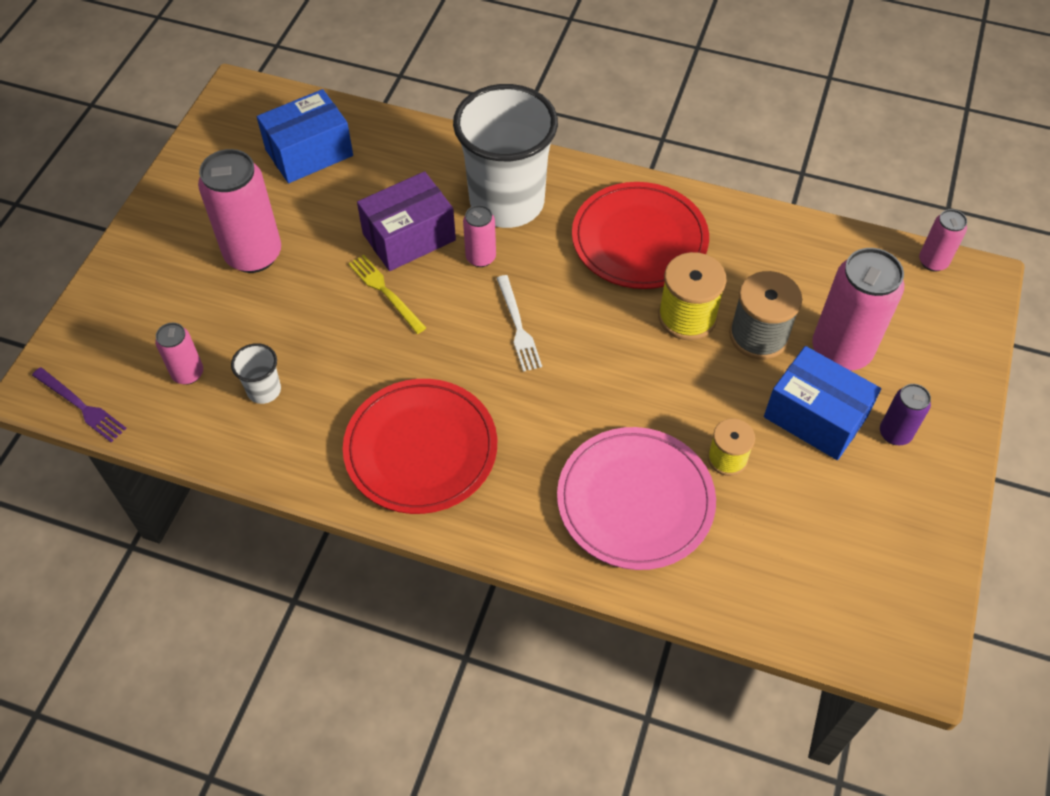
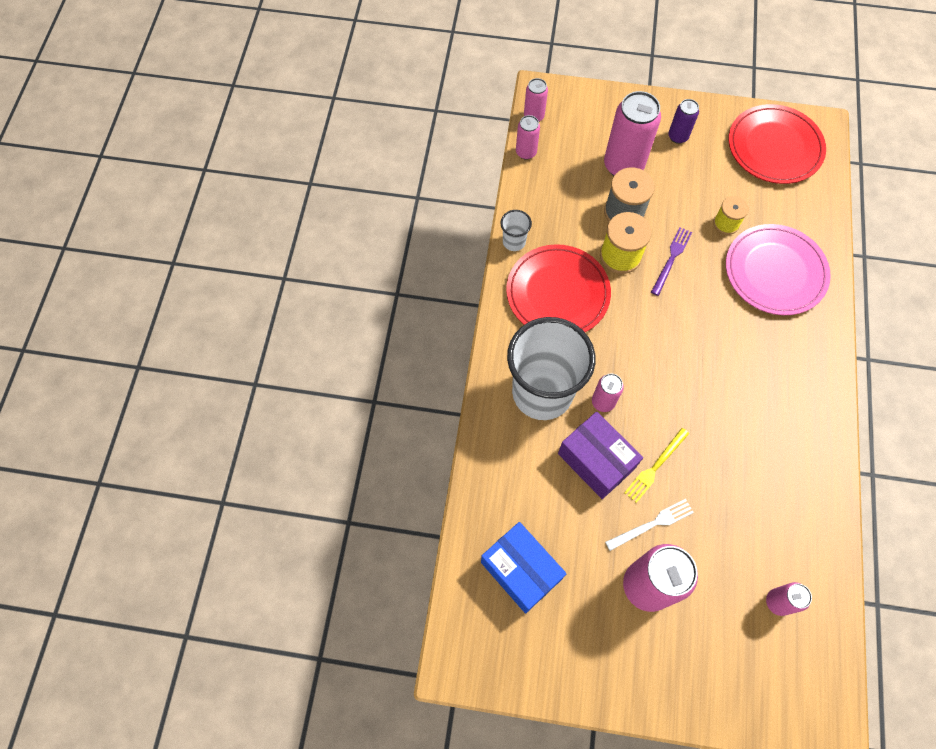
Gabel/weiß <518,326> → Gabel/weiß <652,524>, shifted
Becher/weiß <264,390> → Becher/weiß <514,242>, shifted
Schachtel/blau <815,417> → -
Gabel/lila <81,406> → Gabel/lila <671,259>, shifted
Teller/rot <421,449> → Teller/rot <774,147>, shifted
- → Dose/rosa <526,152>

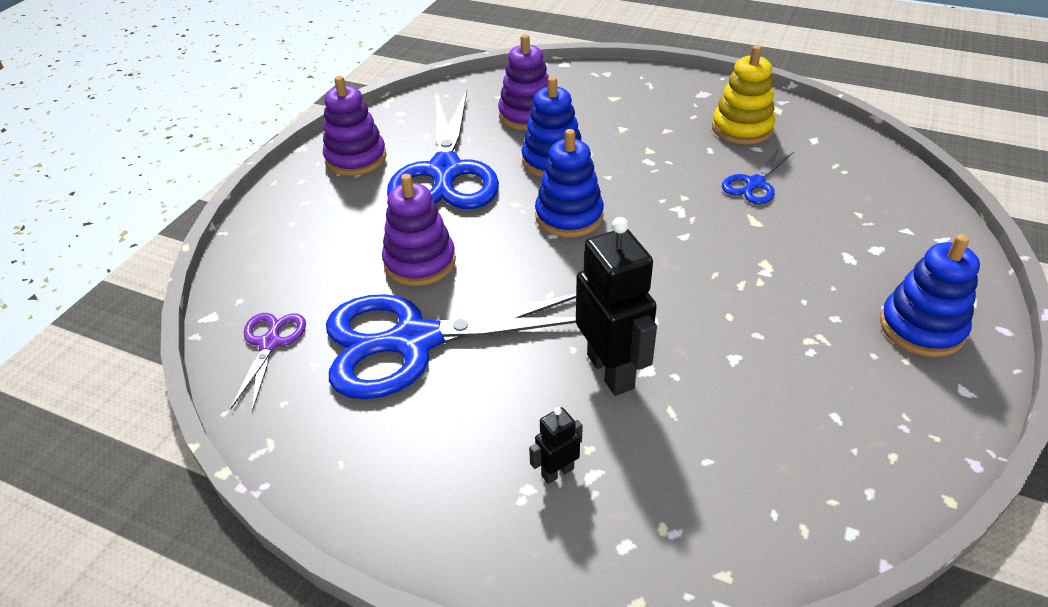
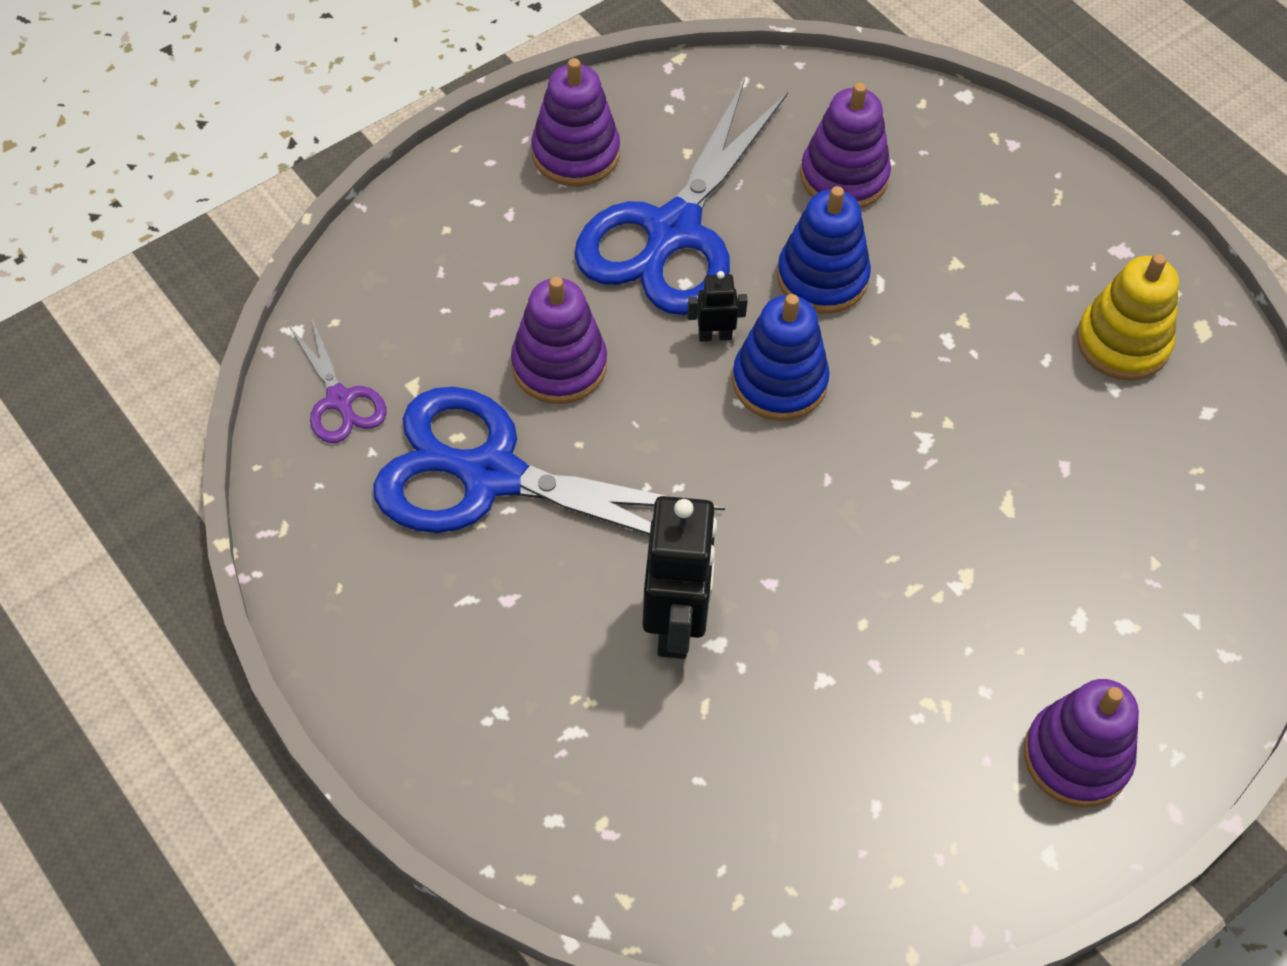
Schere/blau <754,184> → -
Stapelspielzeug/blau <921,328> → Stapelspielzeug/lila <1076,757>
Schere/lila <270,343> → Schere/lila <340,400>, 120 degrees clockwise
Roboter/schwarz <557,472> → Roboter/schwarz <715,335>, shifted

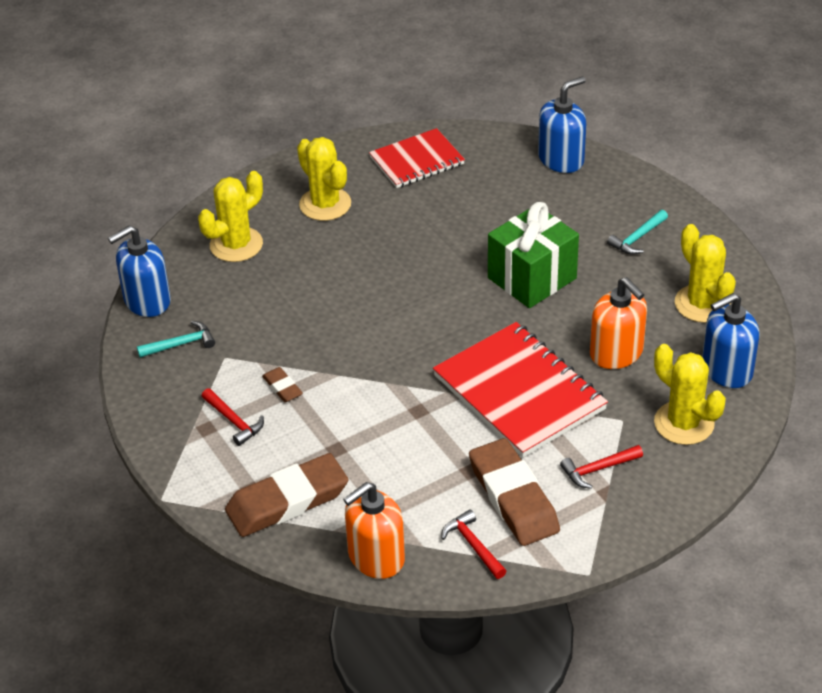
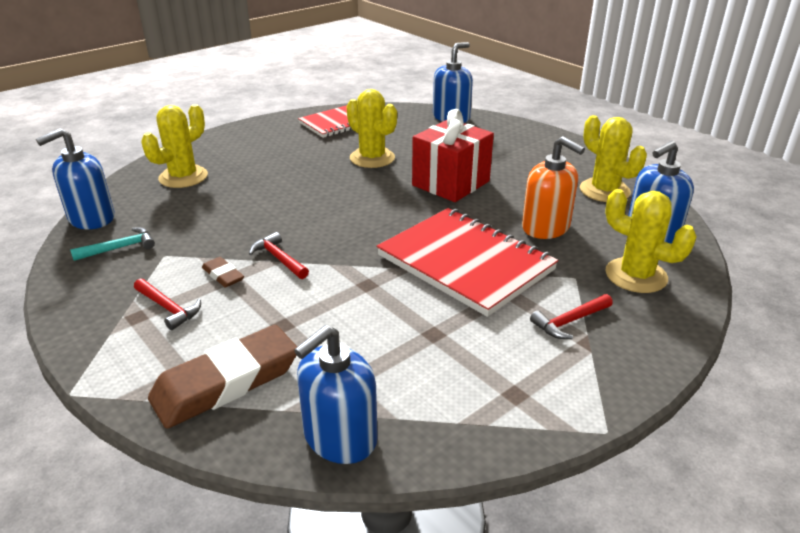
Kaktus/gelb <325,204> → Kaktus/gelb <372,158>, shifted
Geschenk/grün <532,278> → Geschenk/rot <451,183>
Hammer/türkis <637,238> → -
Radiergummi/braun <513,497> → -
Seifenspender/orange <376,557> → Seifenspender/blau <340,437>
Hammer/rot <473,545> → Hammer/rot <279,258>, shifted

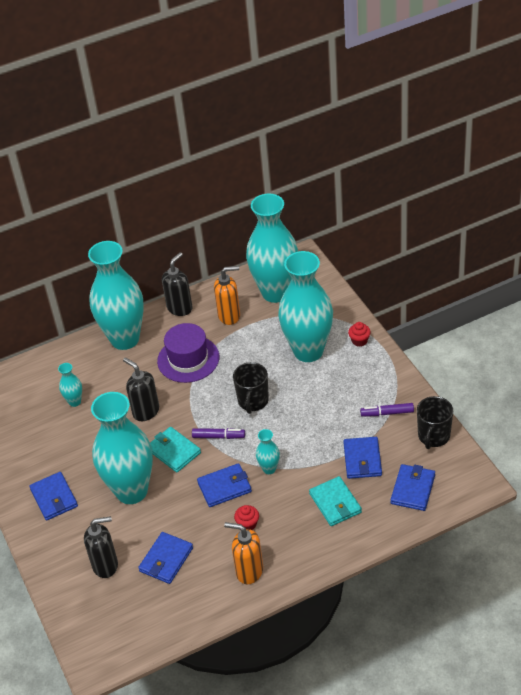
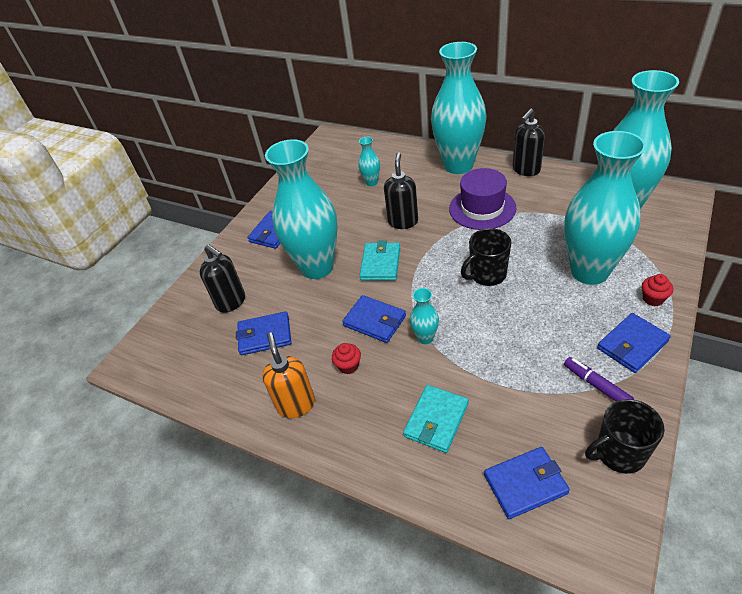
Seifenspender/schwarz <180,308> → Seifenspender/schwarz <526,170>, 135 degrees clockwise
Seifenspender/orange <229,316> → -
Filzstift/lila <218,436> → -
Geldbörse/blau <362,459> → Geldbörse/blau <632,344>, shifted

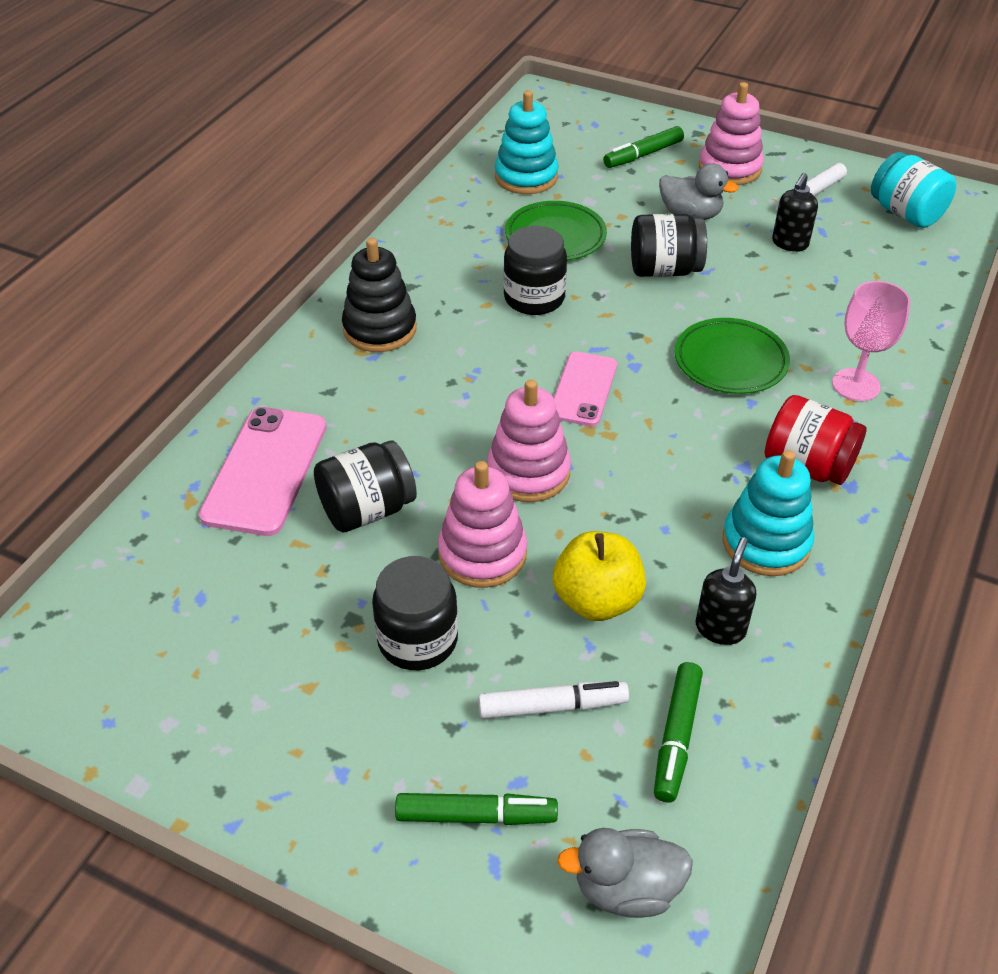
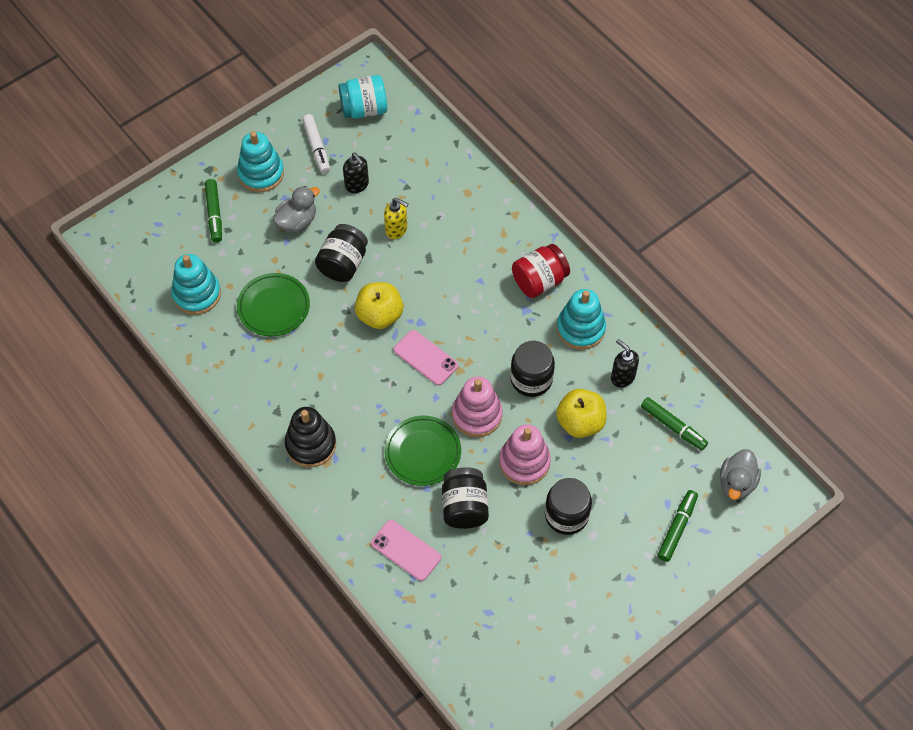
Stapelspielzeug/rosa <729,168> → Stapelspielzeug/türkis <261,173>
Einmachglas/schwarz <534,298> → Einmachglas/schwarz <531,379>, shifted
Kelch/rosa <856,385> → -
Teller/grün <730,361> → Teller/grün <423,452>, shifted
Handy/rosa <265,470> → Handy/rosa <406,550>, x0.65
Filzstift/weiß <552,706> → -
- → Seifenspender/gelb <396,230>
- → Apfel/gelb <379,315>

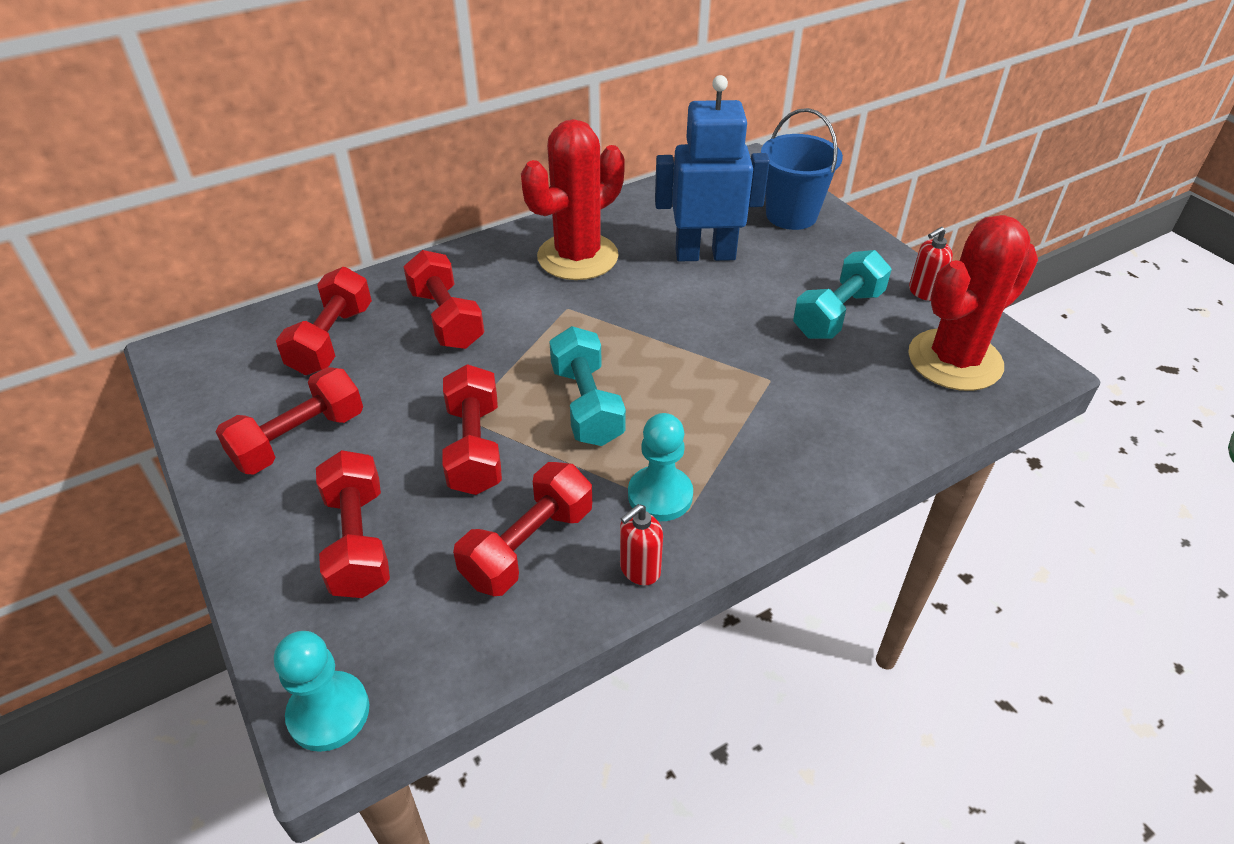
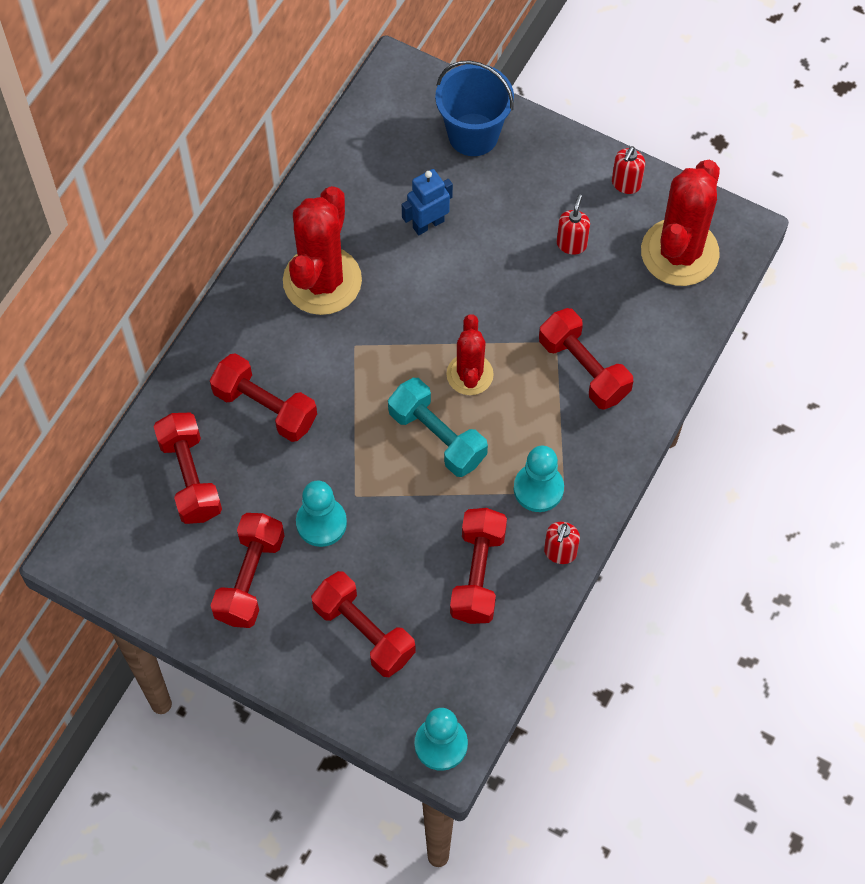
Roboter/blau <705,254> → Roboter/blau <428,224>, x0.55
Hantel/türkis <838,314> → Seifenspender/rot <571,244>
Hantel/rot <474,448> → Hantel/rot <583,369>, shifted
- → Kaktus/rot <469,374>
- → Bauer/türkis <321,523>

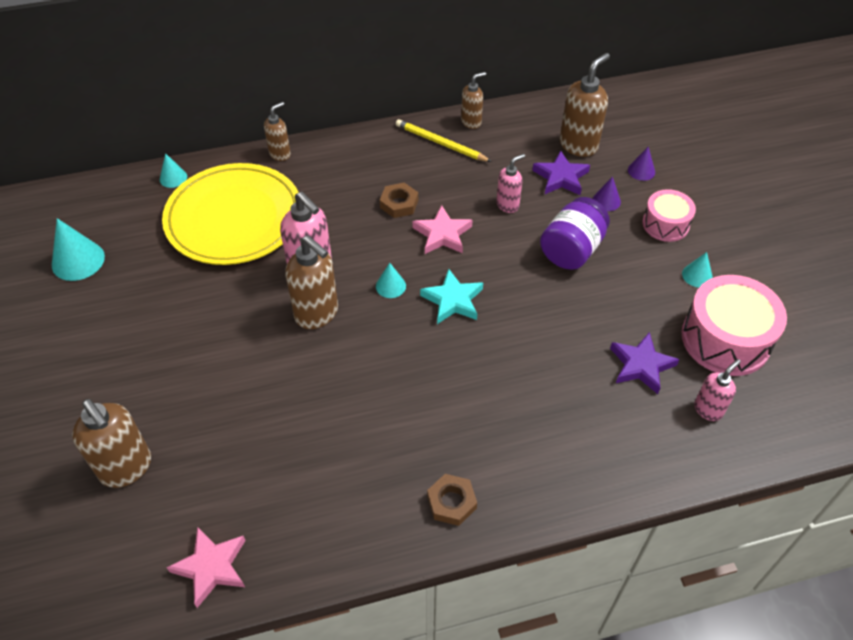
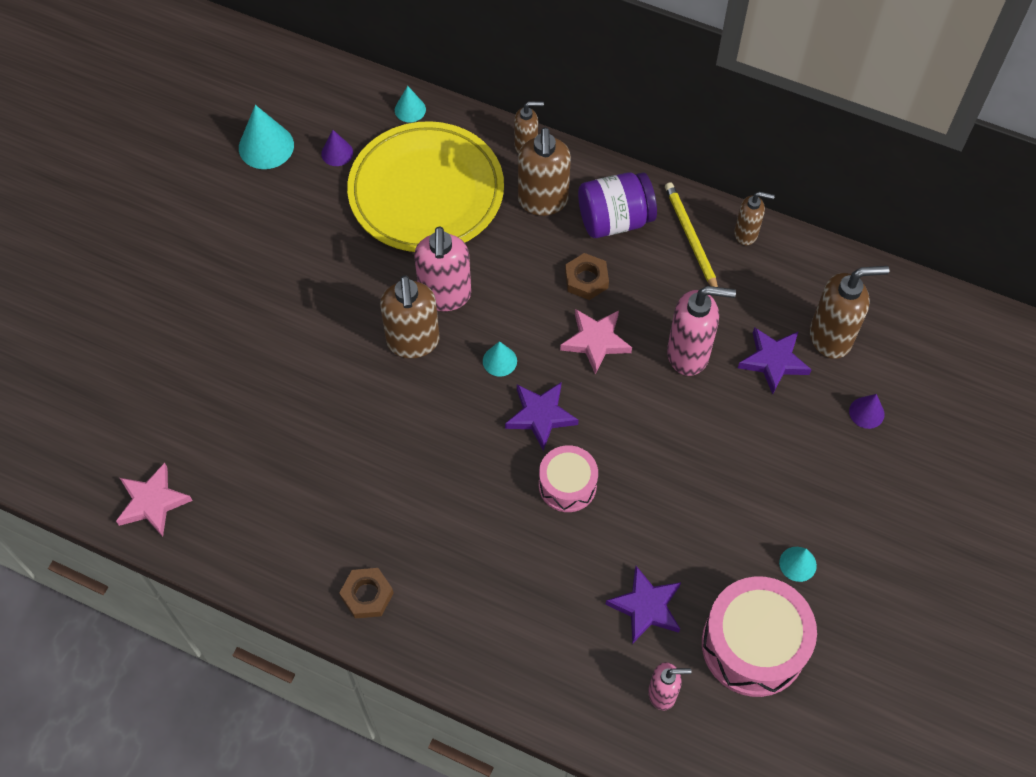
Seifenspender/rosa <508,205> → Seifenspender/rosa <689,354>, x1.70
Kegel/lila <606,201> → Kegel/lila <337,153>, shifted
Trommel/rosa <665,224> → Trommel/rosa <567,485>, shifted
Einmachglas/lila <572,250> → Einmachglas/lila <615,220>, shifted
Stern/türkis <453,300> → Stern/lila <540,416>
Seifenspender/braun <126,468> → Seifenspender/braun <543,201>, shifted

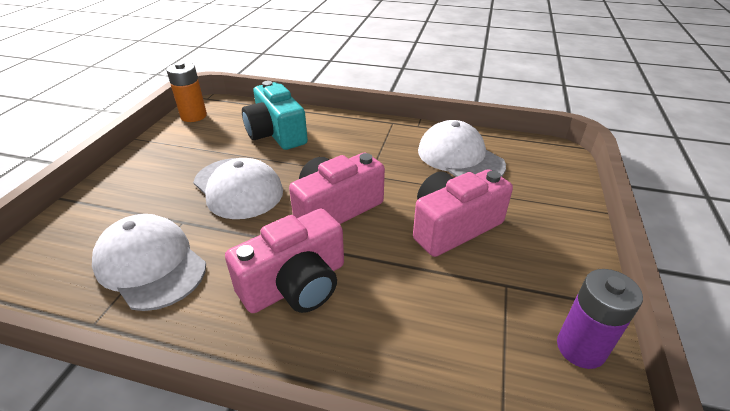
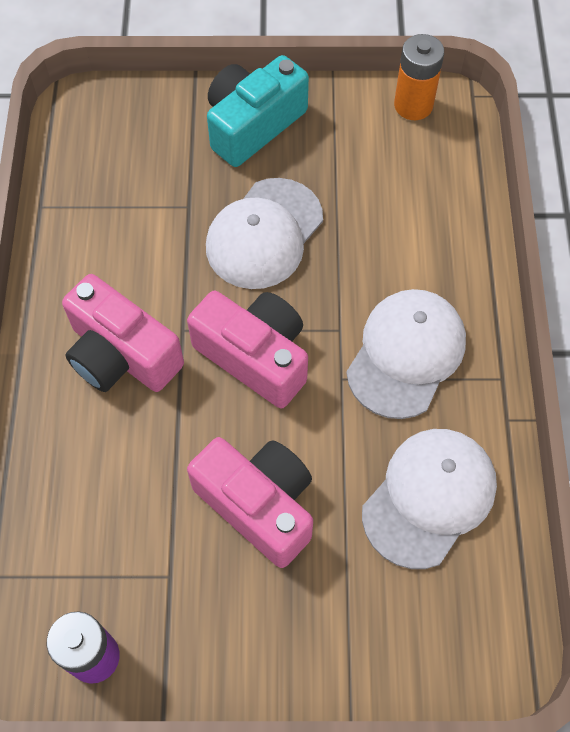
Kamera/türkis <276,133> → Kamera/türkis <253,125>, shifted
Kappe/weiß <150,264> → Kappe/weiß <406,354>, shifted

